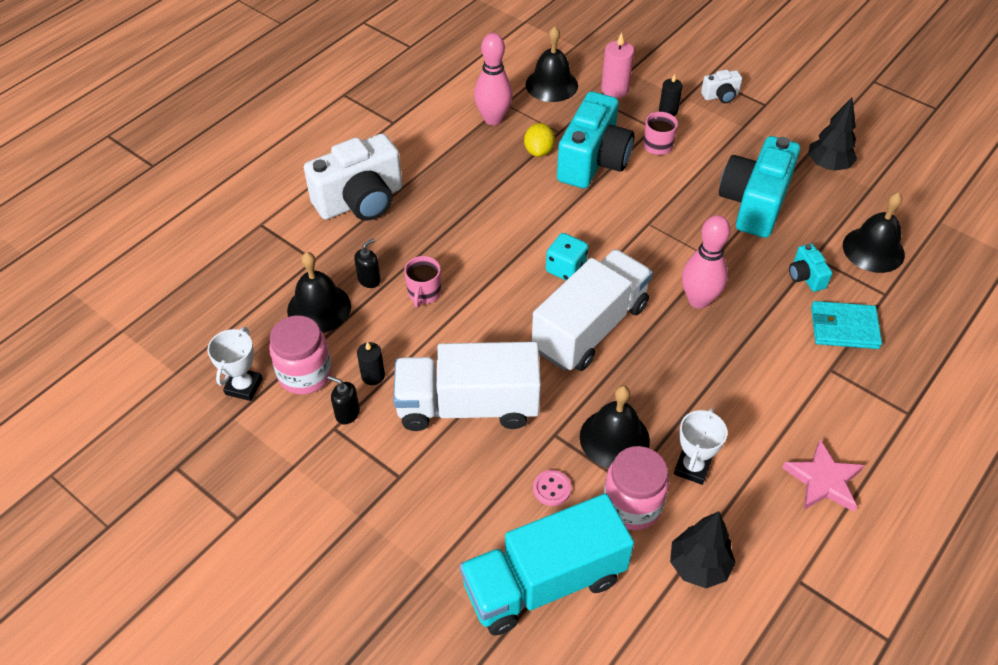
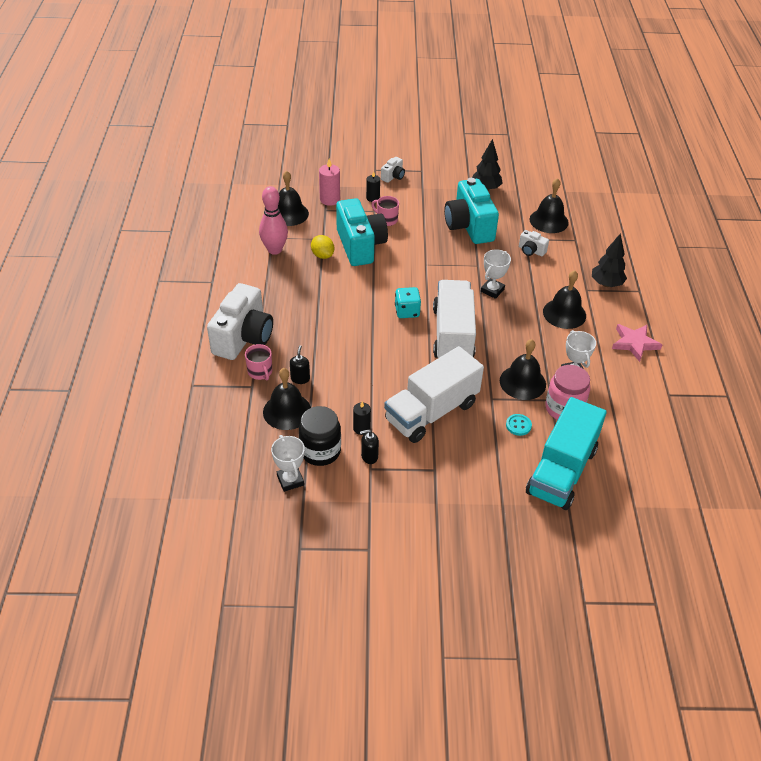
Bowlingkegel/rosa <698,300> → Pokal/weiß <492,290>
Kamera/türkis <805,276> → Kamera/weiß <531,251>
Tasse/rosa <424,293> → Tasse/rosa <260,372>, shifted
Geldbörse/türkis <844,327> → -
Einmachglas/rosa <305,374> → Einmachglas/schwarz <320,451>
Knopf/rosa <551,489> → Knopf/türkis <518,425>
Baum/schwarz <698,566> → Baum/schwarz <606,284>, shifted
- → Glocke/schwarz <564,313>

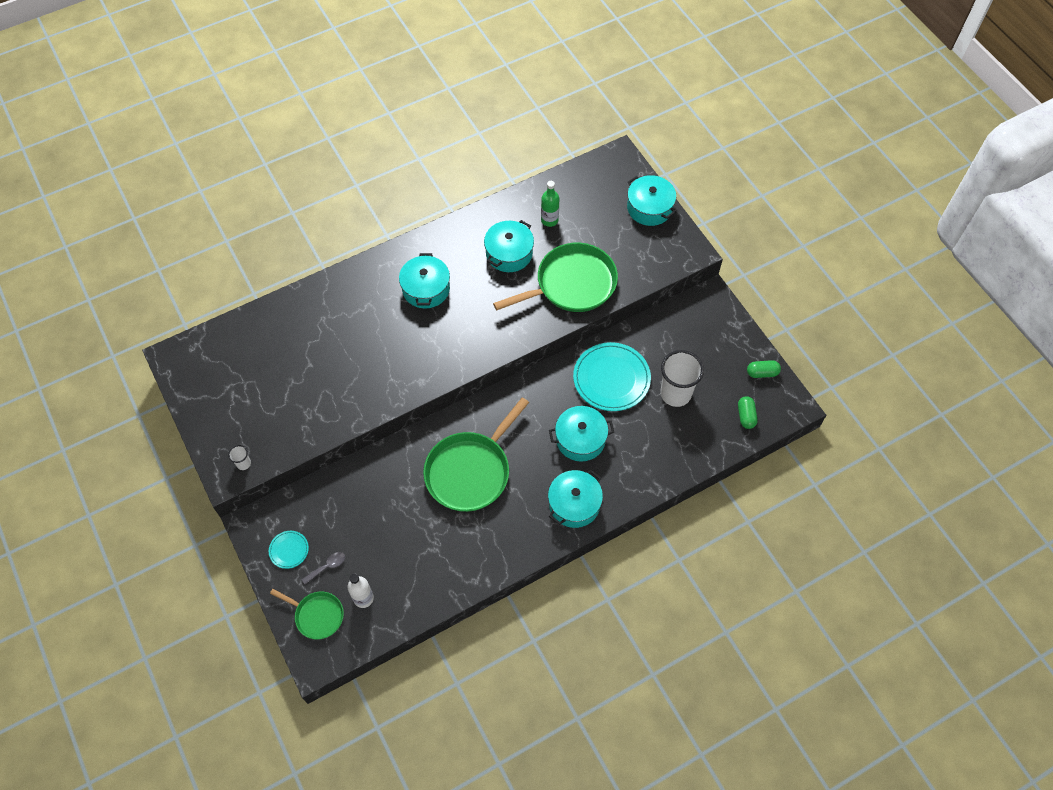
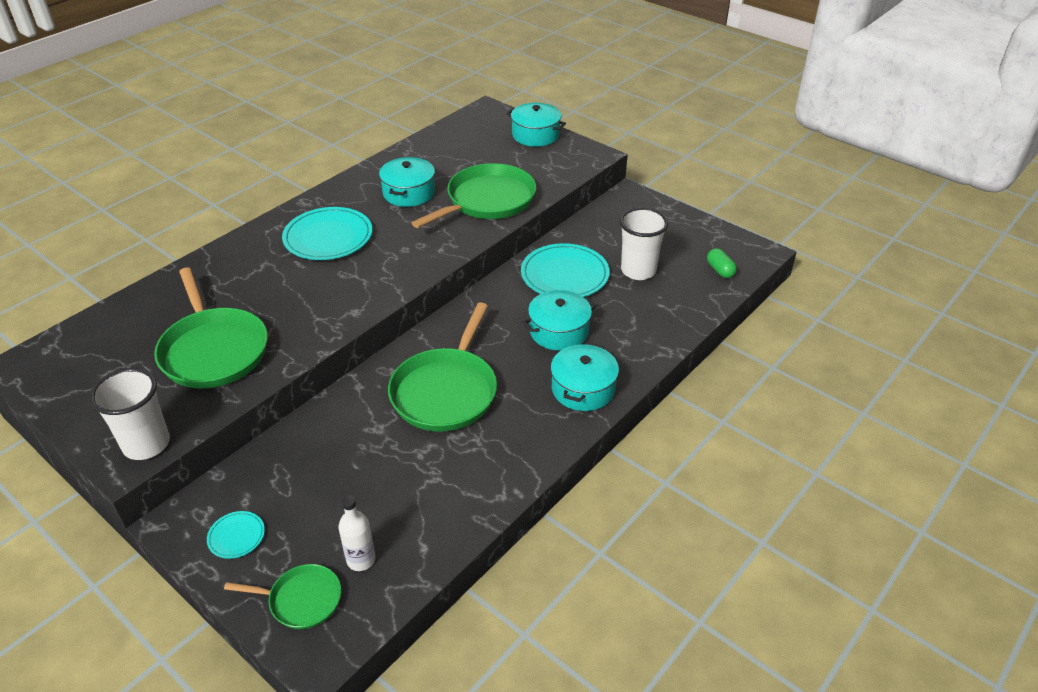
Flasche/grün <549,220> → -
Kochtopf/türkis <426,289> → Teller/türkis <328,237>
Kapsel/grün <762,373> → -
Becher/weiß <243,463> → Becher/weiß <146,444>, x2.28
Löffel/grau <327,566> → -
- → Pfanne/grün <213,350>

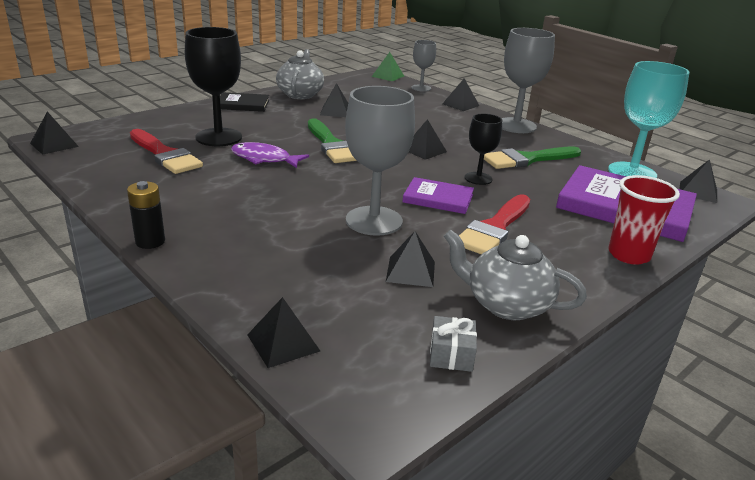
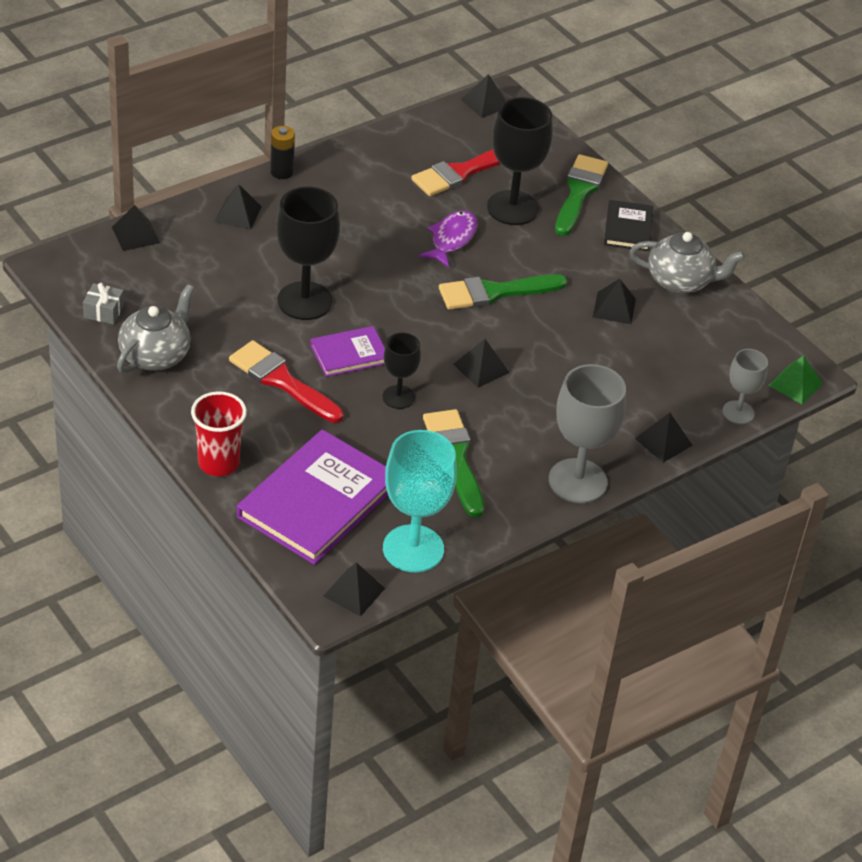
Kelch/grau <374,221> → Kelch/schwarz <305,301>
Buch/lila <438,198> → Buch/lila <349,354>, 45 degrees clockwise
Pyramide/schwarz <411,271> → Pyramide/schwarz <238,214>, shifted
- → Pinsel/grün <579,192>

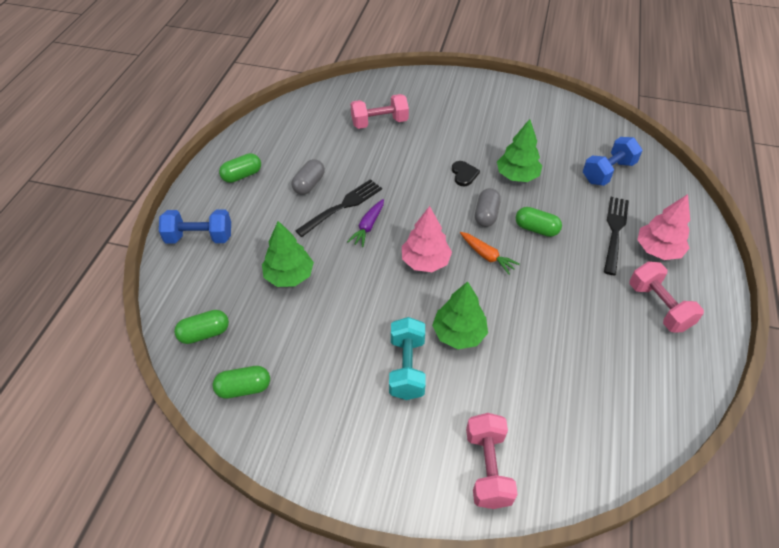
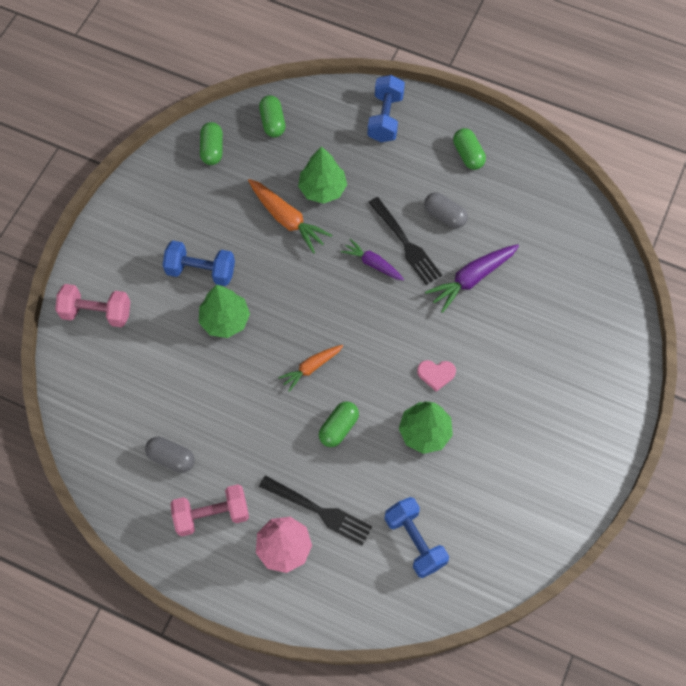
Hantel/rosa <379,122> → -
Herz/schwarz <464,174> → Herz/rosa <436,374>
Kapsel/grau <486,215> → Kapsel/grau <171,458>, shifted
Baum/rosa <425,261> → -
Hantel/türkis <407,367> → Hantel/blau <201,271>
- → Karotte/orange <287,219>
- → Karotte/lila <472,279>

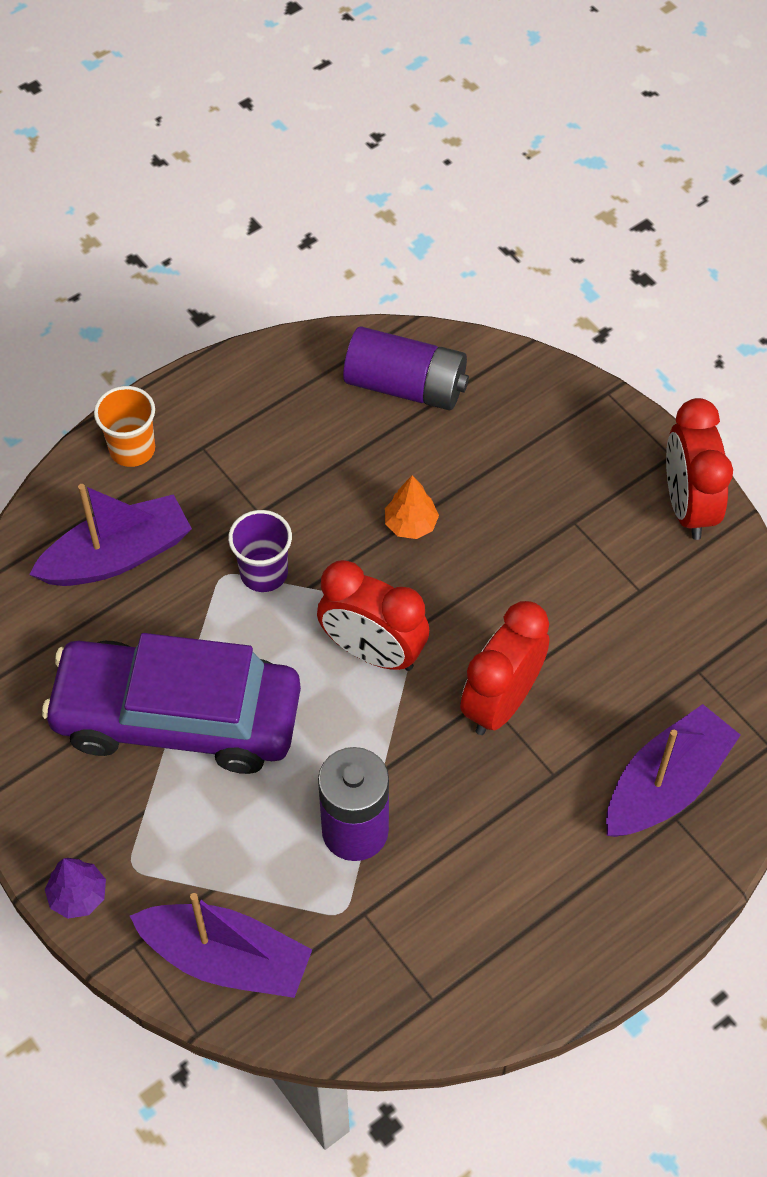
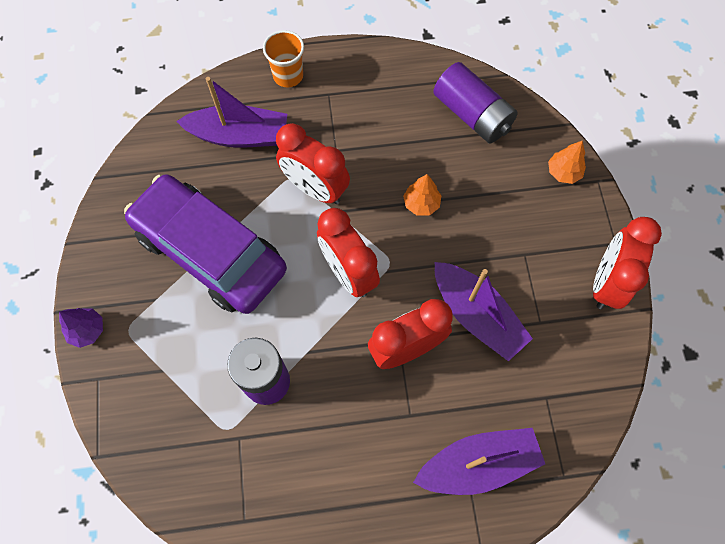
Becher/lila <264,573> → Wecker/rot <315,189>
Boot/lila <226,958> → Boot/lila <476,315>, shifted
- → Baum/orange <563,172>

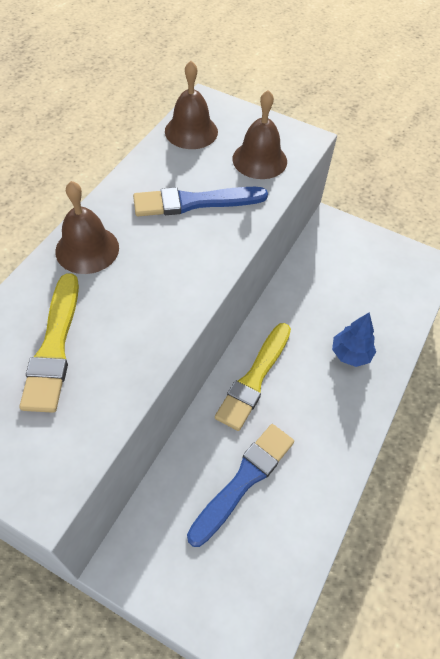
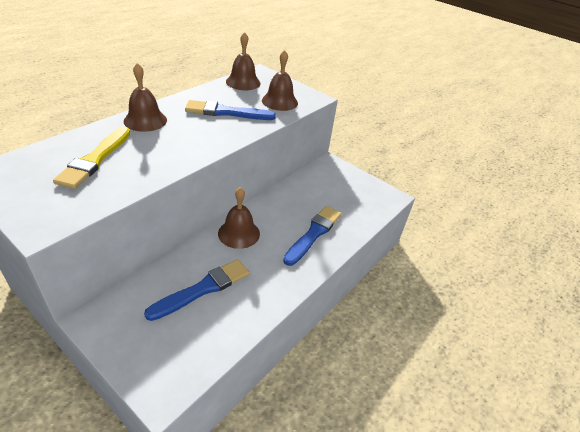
Baum/blau <350,354> → Pinsel/blau <313,234>
Pinsel/gelb <254,378> → Glocke/braun <239,233>

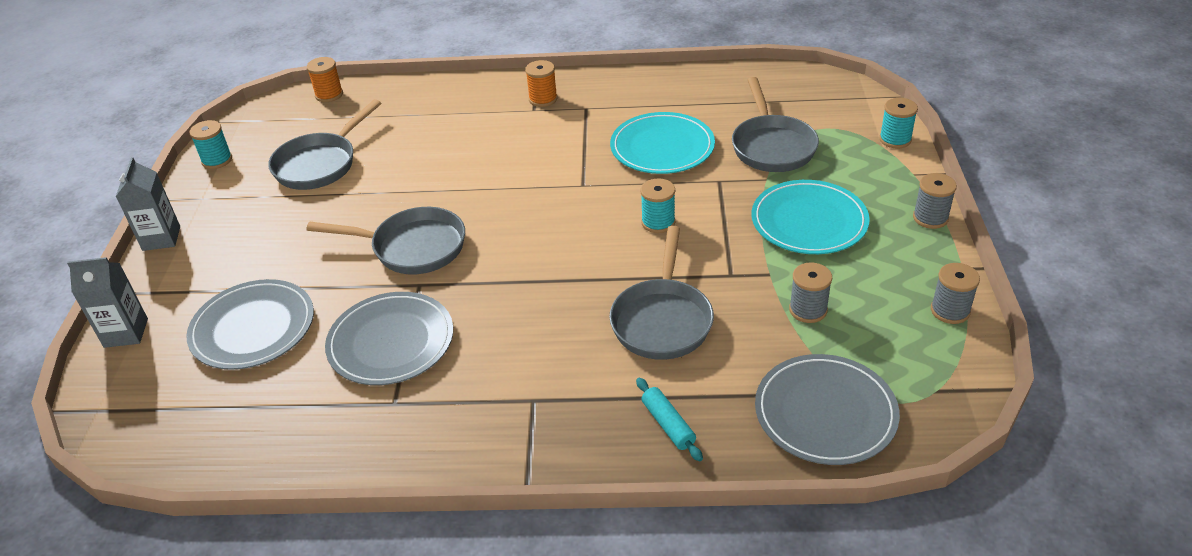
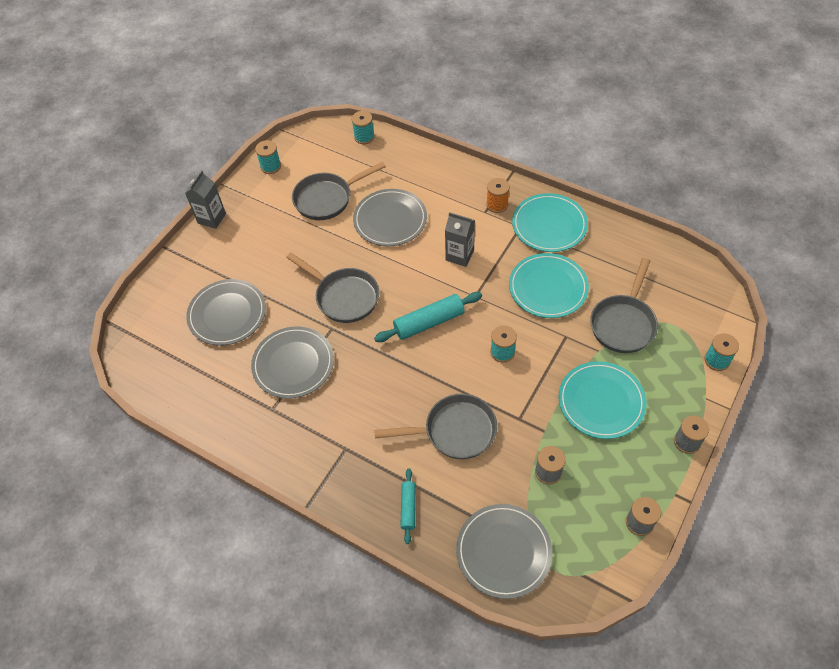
Garnrolle/orange <329,95> → Garnrolle/türkis <364,137>
Pfanne/grau <662,320> → Pfanne/grau <454,431>, 135 degrees counterclockwise
Getränkekarton/grau <126,333> → Getränkekarton/grau <459,255>, shifted
- → Teller/grau <390,220>
- → Teller/türkis <549,225>
- → Nudelholz/türkis <429,322>

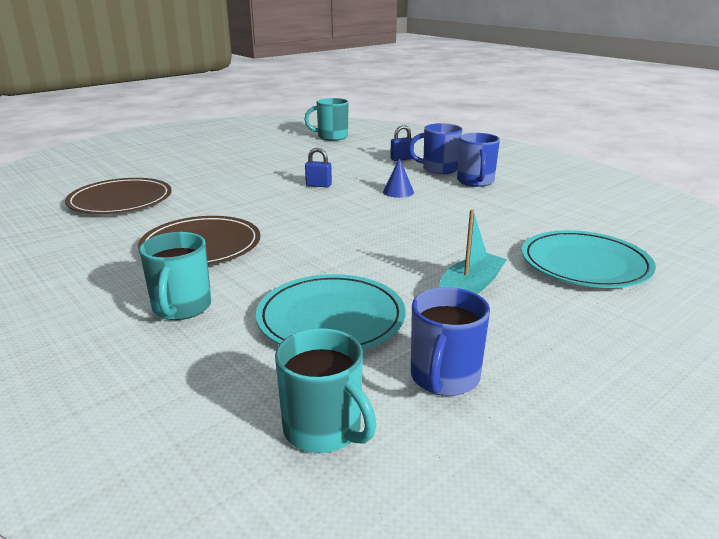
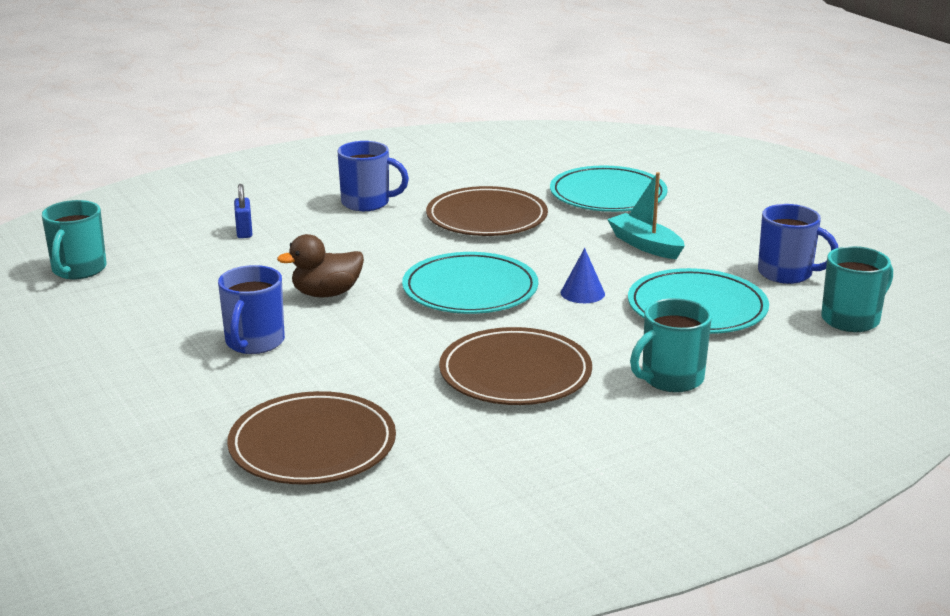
Tasse/blau <439,169> → Tasse/blau <254,342>, shifted
Vorhängeschloss/blau <318,185> → Ente/braun <326,293>
Kegel/blau <398,192> → Kegel/blau <582,293>, shifted
Tasse/türkis <181,308> → Tasse/türkis <671,379>, 135 degrees clockwise
- → Teller/braun <486,217>
- → Teller/türkis <470,289>

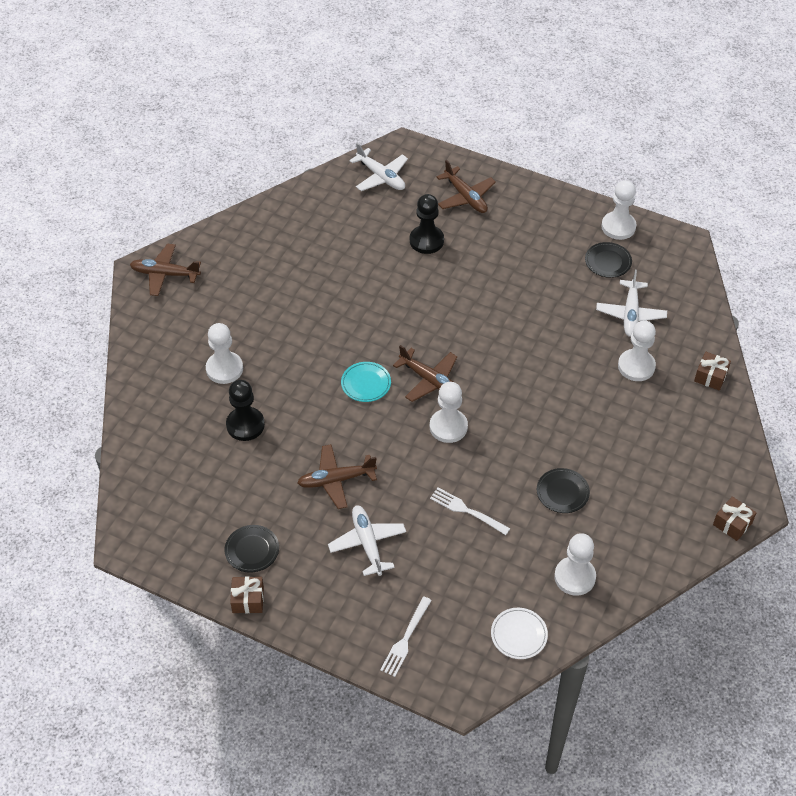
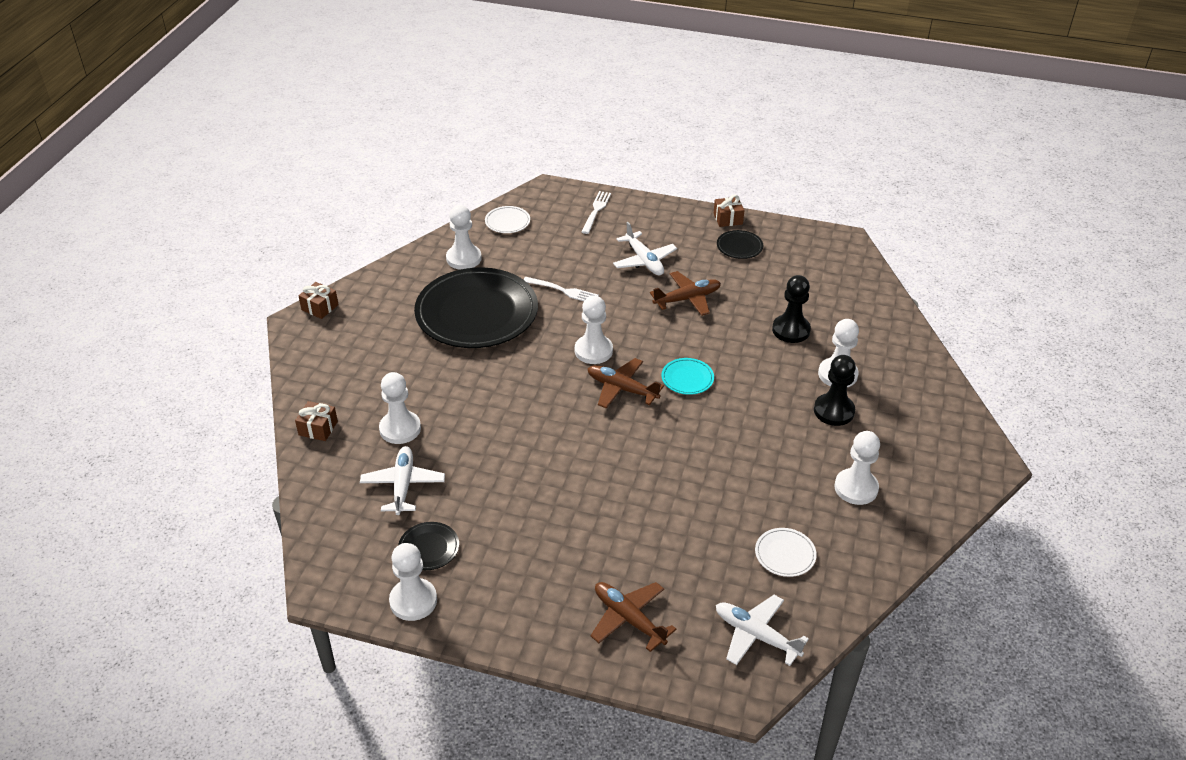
Bauer/schwarz <426,241> → Bauer/schwarz <834,411>, shifted
Flugzeug/braun <165,274> → -
Teller/schwarz <562,492> → Teller/schwarz <476,313>, x2.47
- → Bauer/weiß <856,488>
- → Teller/weiß <785,554>

